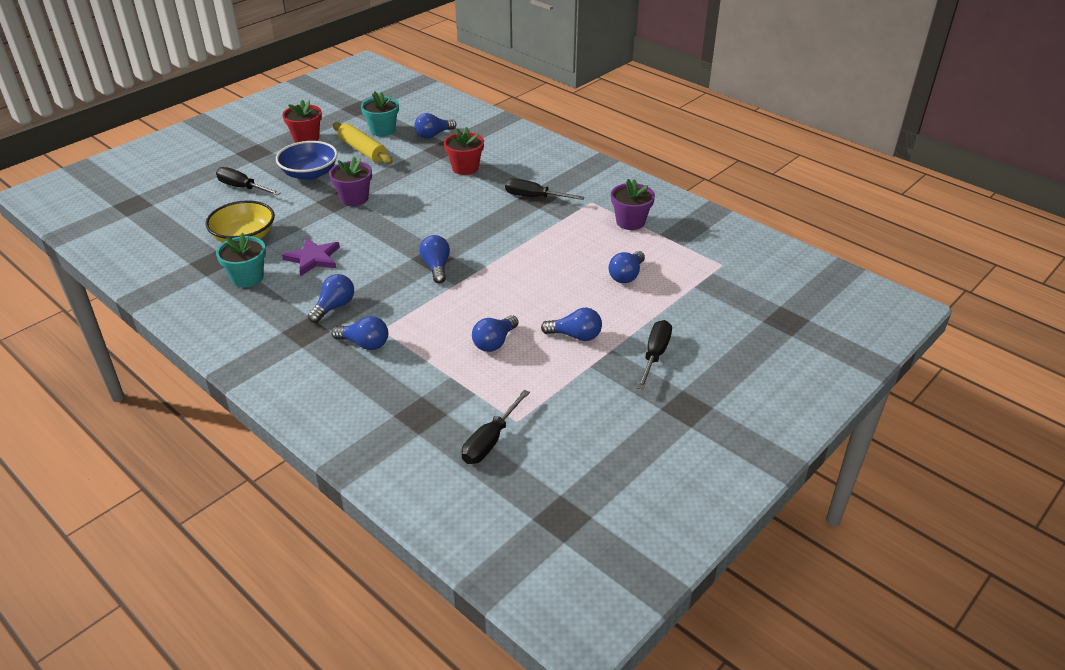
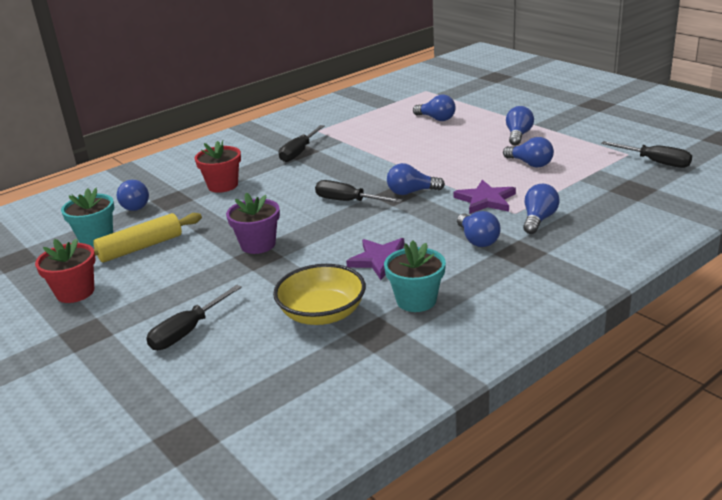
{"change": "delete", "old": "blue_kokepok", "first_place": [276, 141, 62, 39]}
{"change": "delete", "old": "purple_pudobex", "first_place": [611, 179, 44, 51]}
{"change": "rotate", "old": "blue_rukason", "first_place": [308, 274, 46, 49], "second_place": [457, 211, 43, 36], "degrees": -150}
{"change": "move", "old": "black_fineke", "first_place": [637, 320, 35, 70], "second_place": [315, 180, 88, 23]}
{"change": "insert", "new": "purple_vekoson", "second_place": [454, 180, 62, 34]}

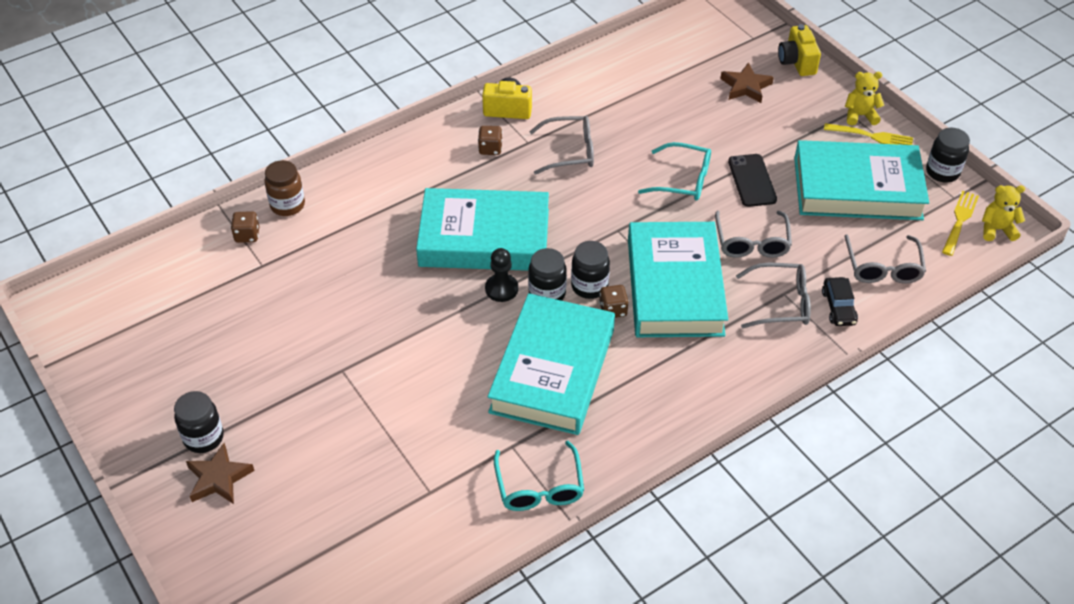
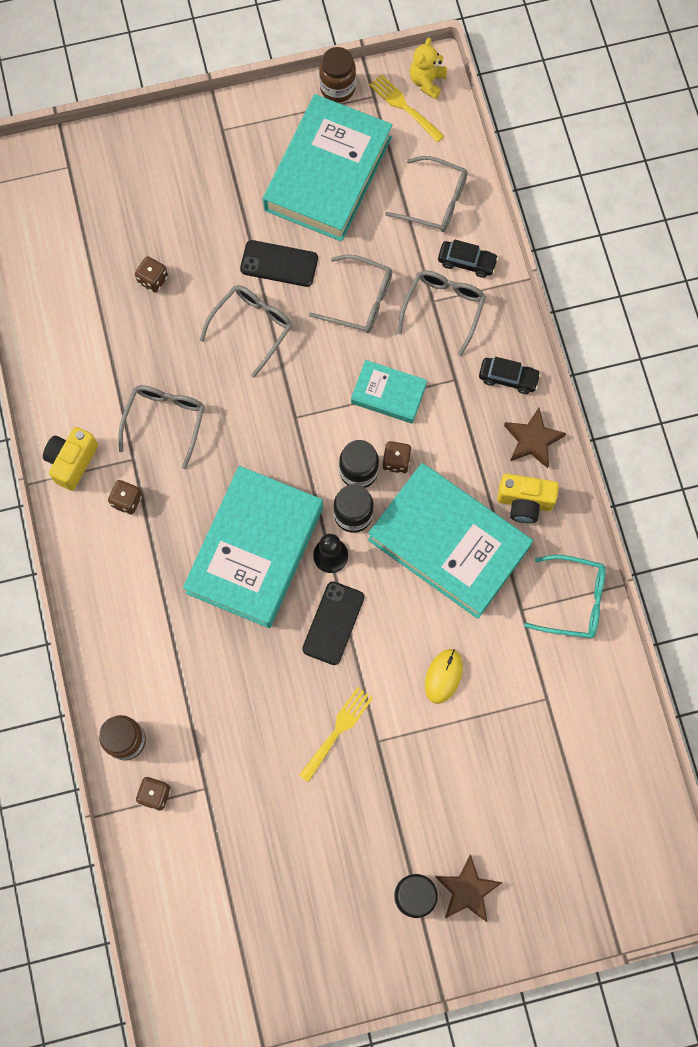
{"change": "move", "old": "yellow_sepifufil", "first_place": [778, 24, 43, 52], "second_place": [497, 473, 62, 50]}
{"change": "move", "old": "brown_vekoson", "first_place": [720, 62, 54, 41], "second_place": [504, 408, 62, 60]}
{"change": "delete", "old": "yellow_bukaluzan", "first_place": [845, 72, 39, 54]}
{"change": "move", "old": "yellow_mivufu", "first_place": [824, 123, 89, 22], "second_place": [299, 687, 74, 95]}
{"change": "recolor", "old": "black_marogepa", "new": "brown_marogepa", "first_place": [926, 128, 44, 54], "second_place": [319, 47, 37, 56]}
{"change": "recolor", "old": "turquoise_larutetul", "new": "grey_larutetul", "first_place": [638, 142, 73, 59], "second_place": [200, 285, 93, 93]}
{"change": "resize", "old": "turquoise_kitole", "first_place": [628, 222, 100, 115], "second_place": [351, 360, 76, 64], "factor": 0.5}
{"change": "insert", "new": "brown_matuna", "second_place": [135, 256, 33, 37]}
{"change": "insert", "new": "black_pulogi", "second_place": [479, 357, 62, 37]}
{"change": "insert", "new": "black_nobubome", "second_place": [302, 581, 62, 84]}
{"change": "insert", "new": "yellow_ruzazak", "second_place": [425, 649, 38, 55]}

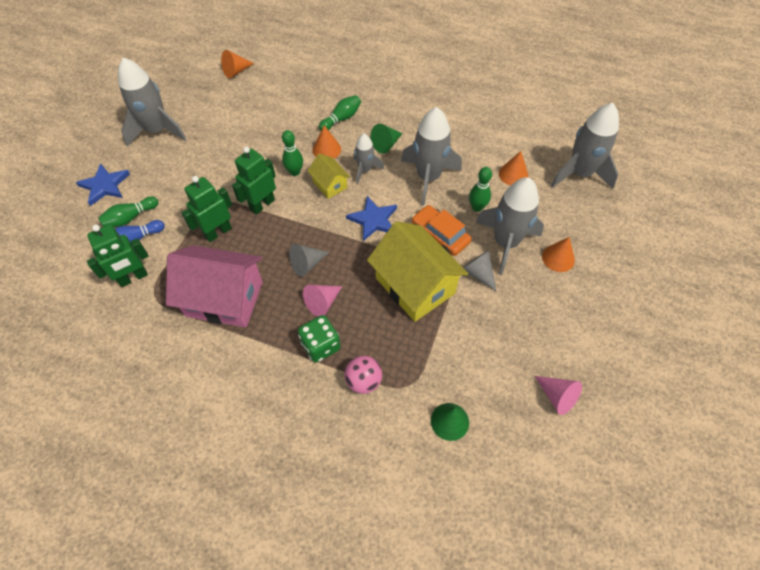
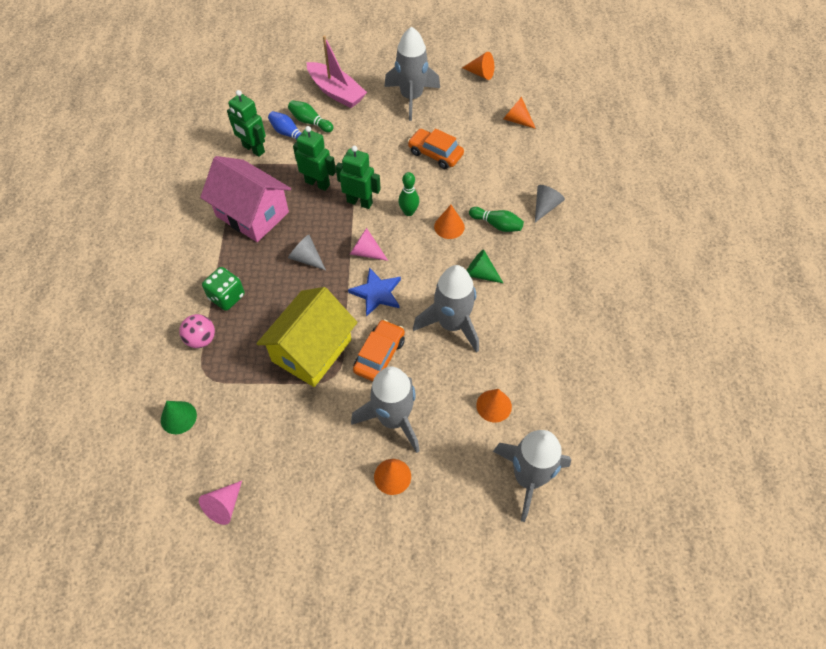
{"change": "delete", "old": "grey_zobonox", "first_place": [353, 134, 31, 50]}
{"change": "delete", "old": "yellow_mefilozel", "first_place": [308, 154, 42, 45]}
{"change": "replace", "old": "blue_vekoson", "new": "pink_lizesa", "first_place": [76, 163, 54, 43], "second_place": [307, 35, 60, 73]}
{"change": "delete", "old": "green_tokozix", "first_place": [469, 167, 23, 45]}
{"change": "rotate", "old": "pink_mefilozel", "first_place": [166, 245, 97, 83], "second_place": [200, 156, 91, 86], "degrees": -45}
{"change": "move", "old": "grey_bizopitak", "first_place": [463, 250, 33, 41], "second_place": [535, 185, 30, 37]}
{"change": "move", "old": "pink_bizopitak", "first_place": [303, 285, 40, 32], "second_place": [350, 228, 38, 33]}
{"change": "insert", "new": "orange_bizopitak", "second_place": [462, 52, 32, 28]}
{"change": "insert", "new": "orange_pulogi", "second_place": [408, 128, 56, 41]}

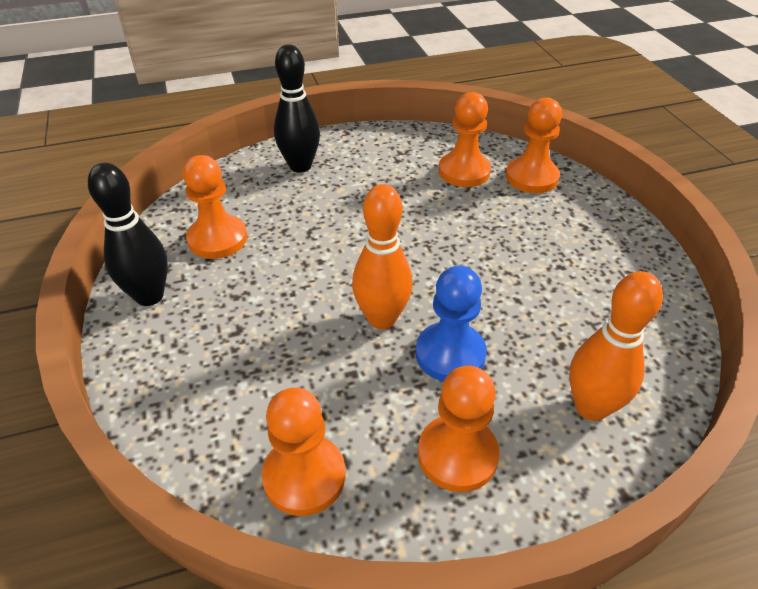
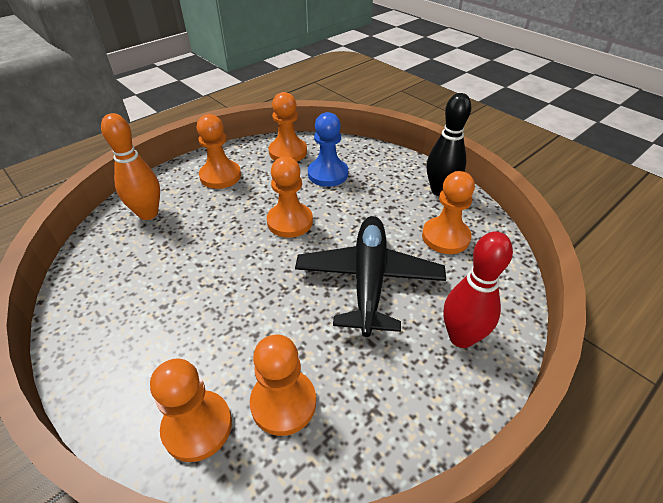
{"change": "recolor", "old": "black_tokozix", "new": "red_tokozix", "first_place": [274, 44, 46, 129], "second_place": [444, 232, 69, 116]}
{"change": "replace", "old": "orange_tokozix", "new": "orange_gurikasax", "first_place": [352, 184, 61, 145], "second_place": [267, 157, 46, 81]}
{"change": "move", "old": "blue_gurikasax", "first_place": [416, 266, 71, 116], "second_place": [308, 112, 40, 75]}
{"change": "insert", "new": "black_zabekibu", "second_place": [295, 216, 151, 121]}

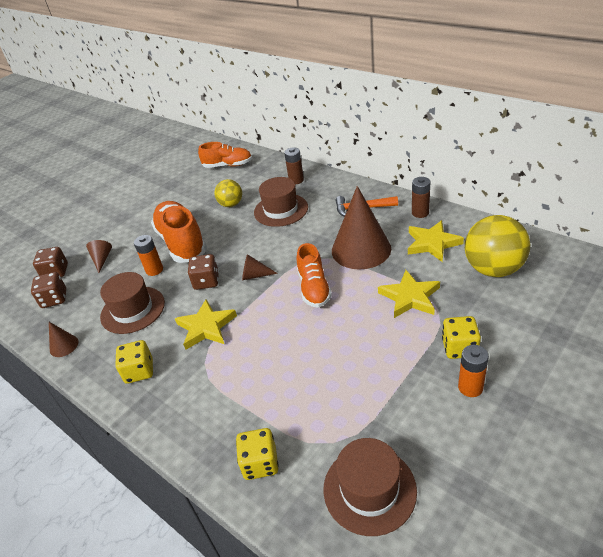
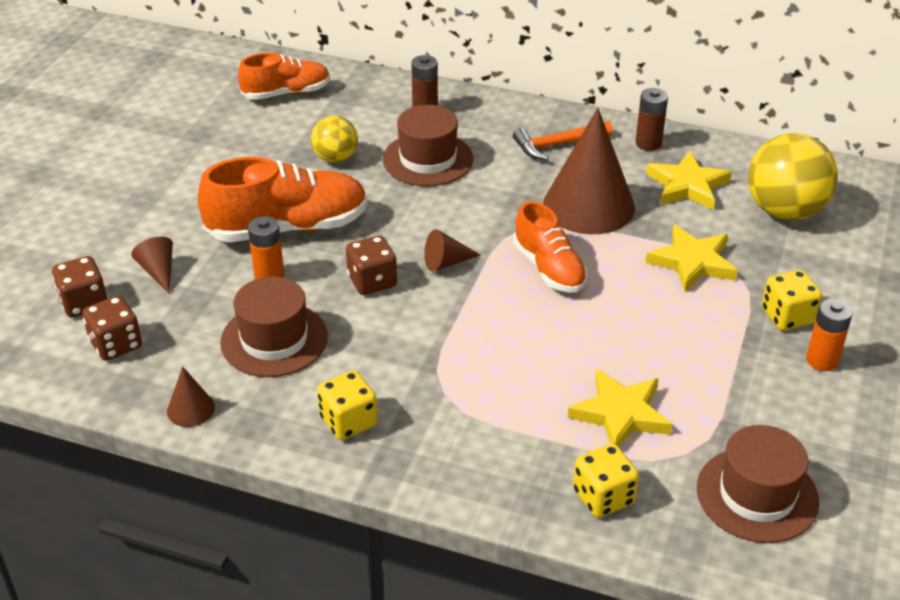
{"change": "rotate", "old": "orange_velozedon", "first_place": [151, 201, 56, 62], "second_place": [198, 157, 170, 86], "degrees": 120}
{"change": "move", "old": "yellow_vekoson", "first_place": [175, 299, 62, 51], "second_place": [568, 369, 104, 78]}

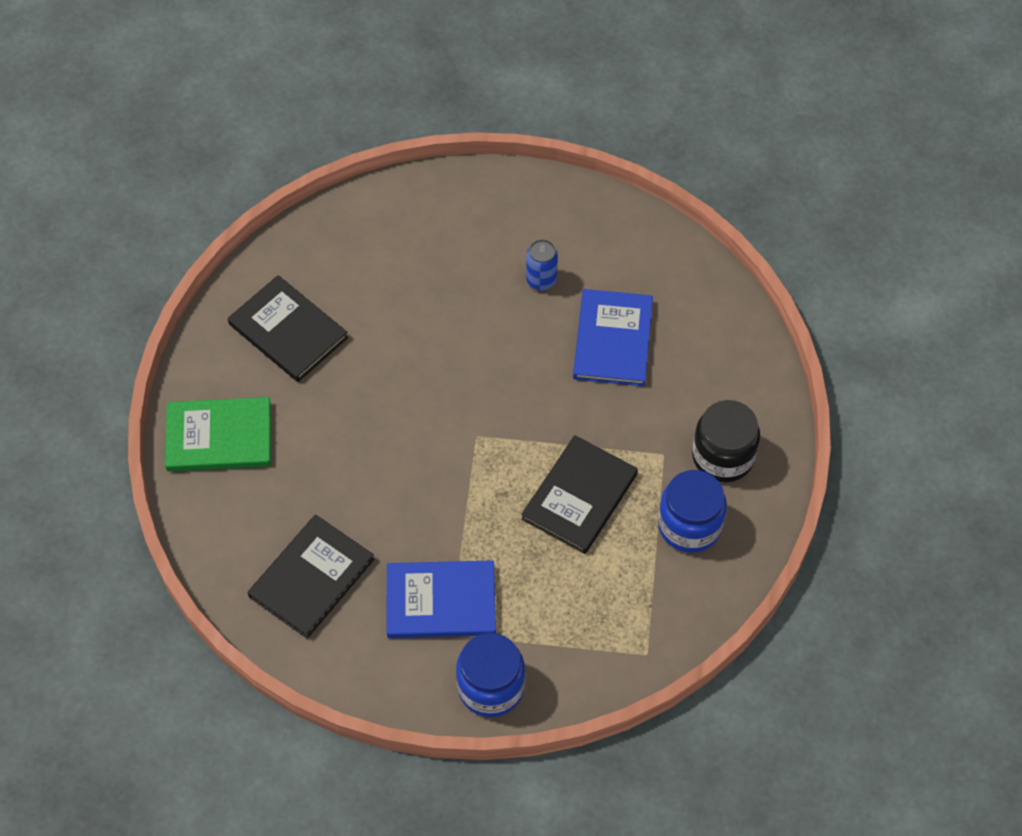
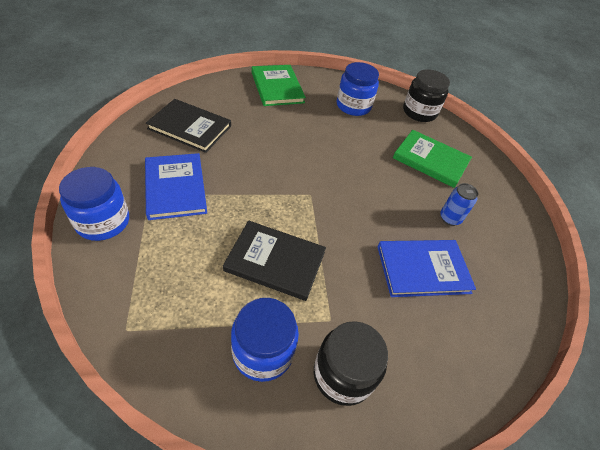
{"change": "replace", "old": "black_kitole", "new": "blue_marogepa", "first_place": [228, 275, 120, 107], "second_place": [337, 62, 42, 54]}
{"change": "insert", "new": "black_marogepa", "second_place": [403, 69, 47, 53]}
{"change": "insert", "new": "green_kitole", "second_place": [393, 130, 79, 58]}

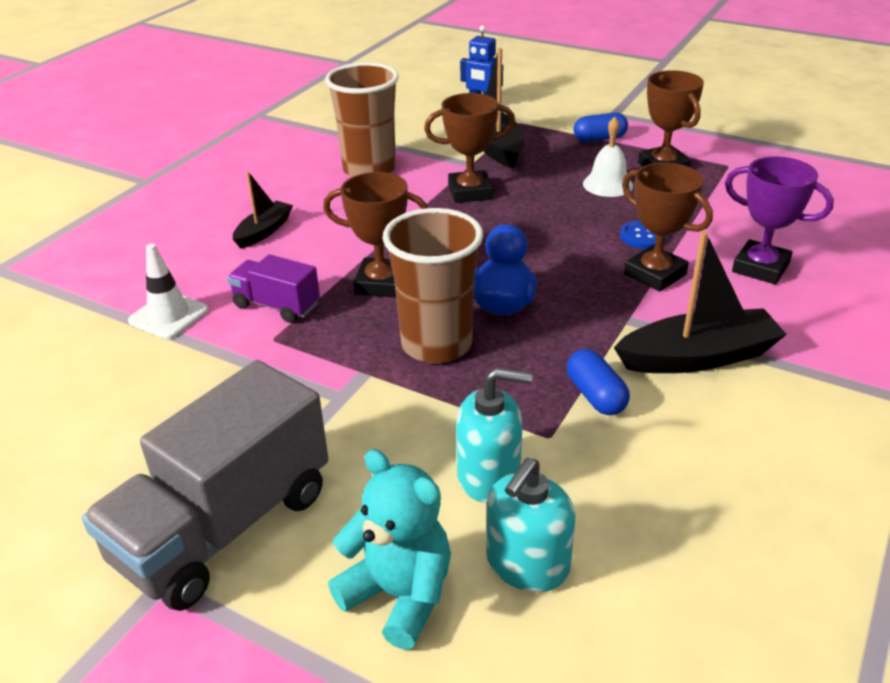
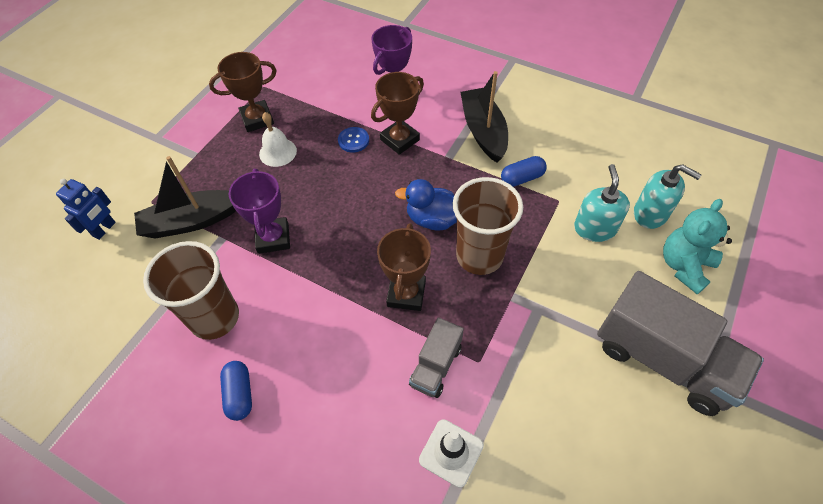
{"change": "recolor", "old": "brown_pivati", "new": "purple_pivati", "first_place": [424, 93, 91, 110], "second_place": [229, 169, 61, 85]}
{"change": "move", "old": "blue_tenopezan", "first_place": [573, 112, 55, 30], "second_place": [220, 361, 32, 60]}
{"change": "delete", "old": "black_lizesa", "first_place": [233, 171, 60, 77]}
{"change": "recolor", "old": "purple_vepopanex", "new": "grey_vepopanex", "first_place": [227, 254, 93, 69], "second_place": [409, 317, 55, 81]}

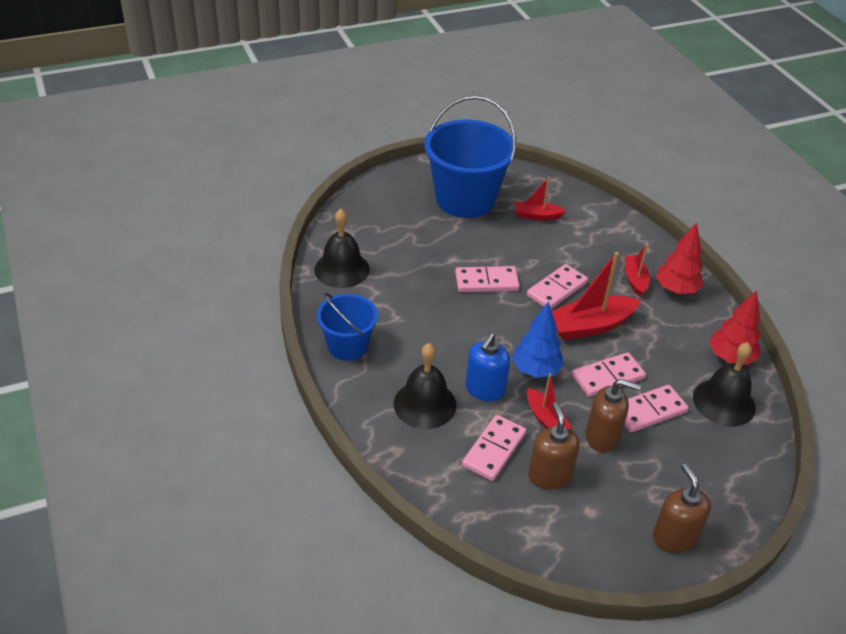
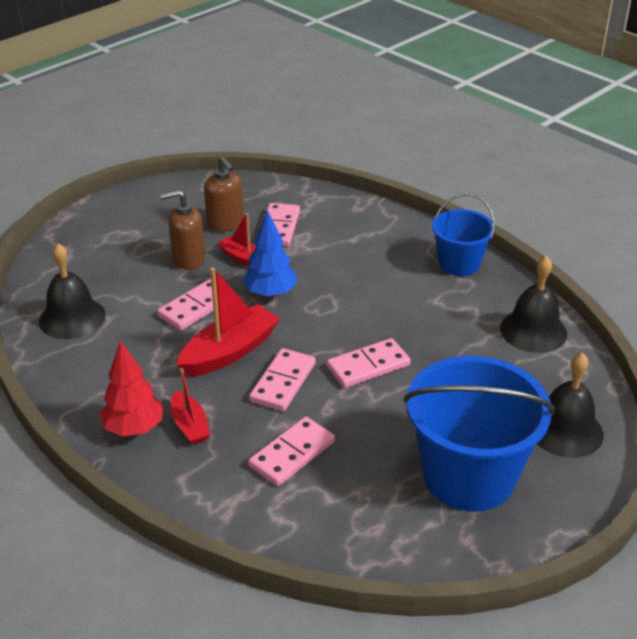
{"change": "delete", "old": "red_lizesa", "first_place": [515, 177, 52, 43]}
{"change": "delete", "old": "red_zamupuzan", "first_place": [709, 290, 52, 75]}
{"change": "delete", "old": "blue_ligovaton", "first_place": [466, 333, 44, 68]}
{"change": "move", "old": "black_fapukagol", "first_place": [394, 343, 63, 86], "second_place": [537, 353, 67, 105]}
{"change": "move", "old": "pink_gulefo", "first_place": [624, 385, 64, 47], "second_place": [248, 417, 87, 69]}
{"change": "delete", "old": "brown_ligovaton", "first_place": [653, 464, 58, 89]}

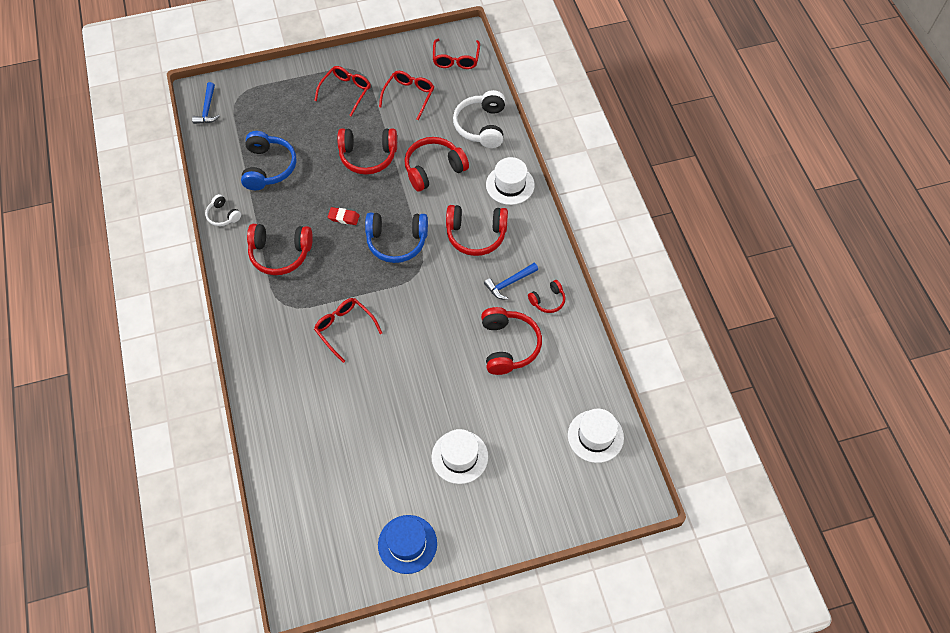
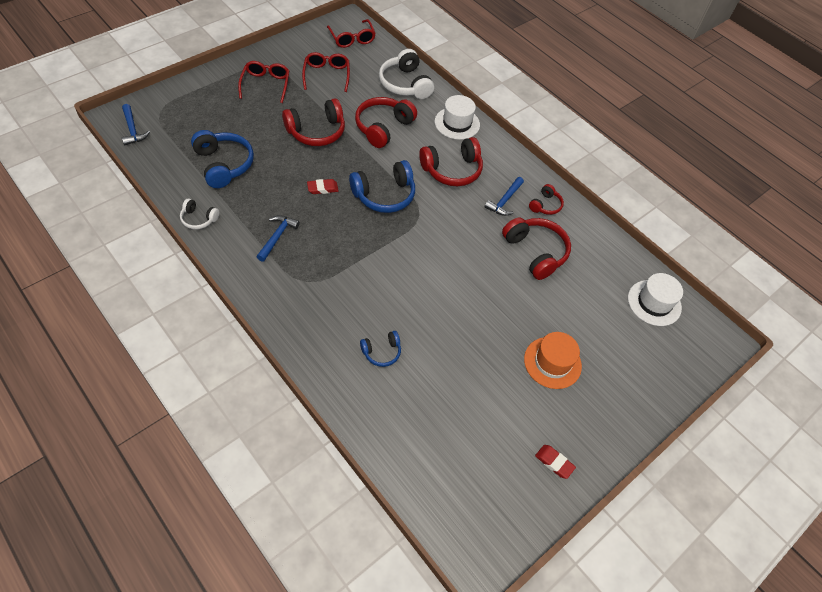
{"change": "replace", "old": "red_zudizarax", "new": "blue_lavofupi", "first_place": [247, 224, 66, 51], "second_place": [257, 215, 43, 47]}
{"change": "delete", "old": "red_larutetul", "first_place": [314, 298, 68, 65]}
{"change": "recolor", "old": "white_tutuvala", "new": "orange_tutuvala", "first_place": [432, 429, 56, 55], "second_place": [524, 332, 58, 57]}
{"change": "replace", "old": "blue_tutuvala", "new": "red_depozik", "first_place": [378, 515, 59, 59], "second_place": [535, 445, 41, 34]}
{"change": "insert", "new": "blue_zudizarax", "second_place": [360, 331, 41, 36]}

